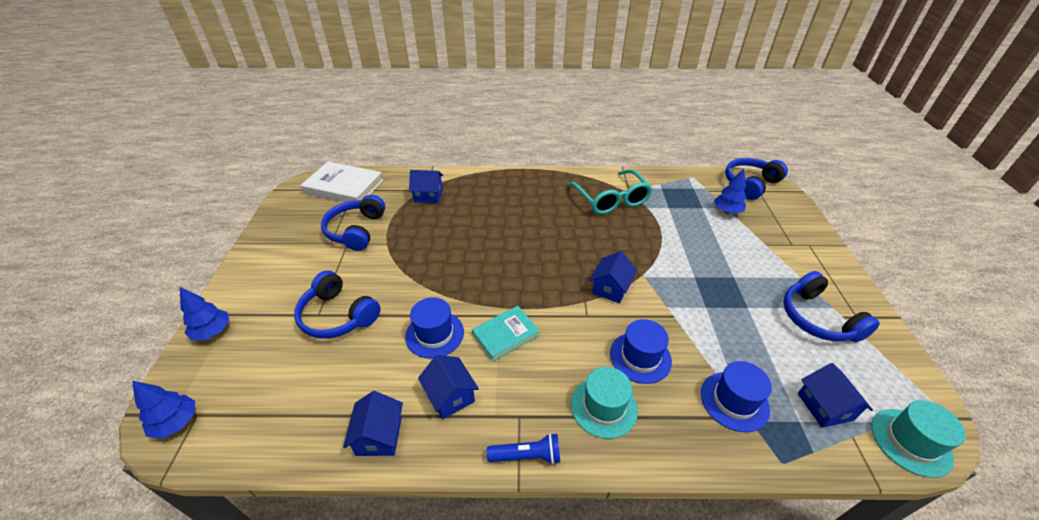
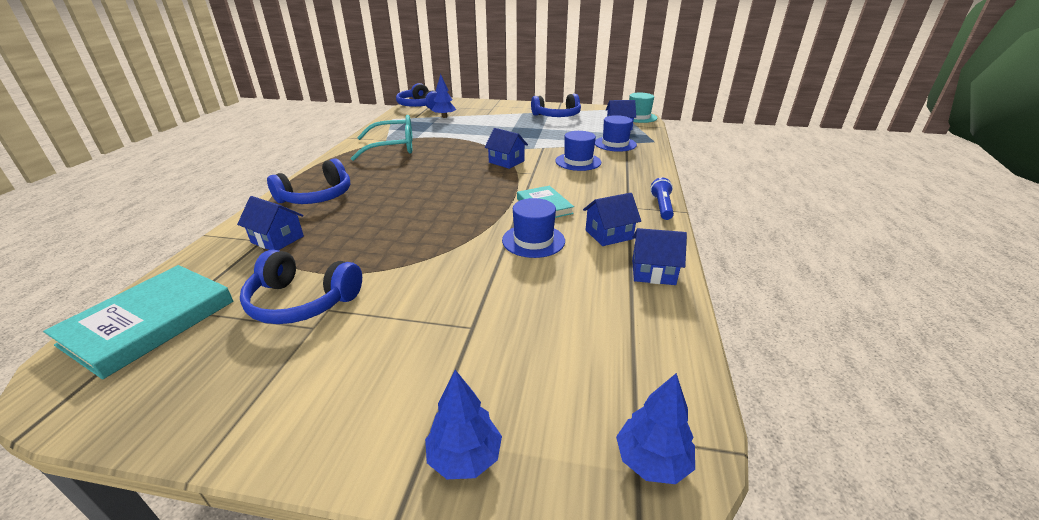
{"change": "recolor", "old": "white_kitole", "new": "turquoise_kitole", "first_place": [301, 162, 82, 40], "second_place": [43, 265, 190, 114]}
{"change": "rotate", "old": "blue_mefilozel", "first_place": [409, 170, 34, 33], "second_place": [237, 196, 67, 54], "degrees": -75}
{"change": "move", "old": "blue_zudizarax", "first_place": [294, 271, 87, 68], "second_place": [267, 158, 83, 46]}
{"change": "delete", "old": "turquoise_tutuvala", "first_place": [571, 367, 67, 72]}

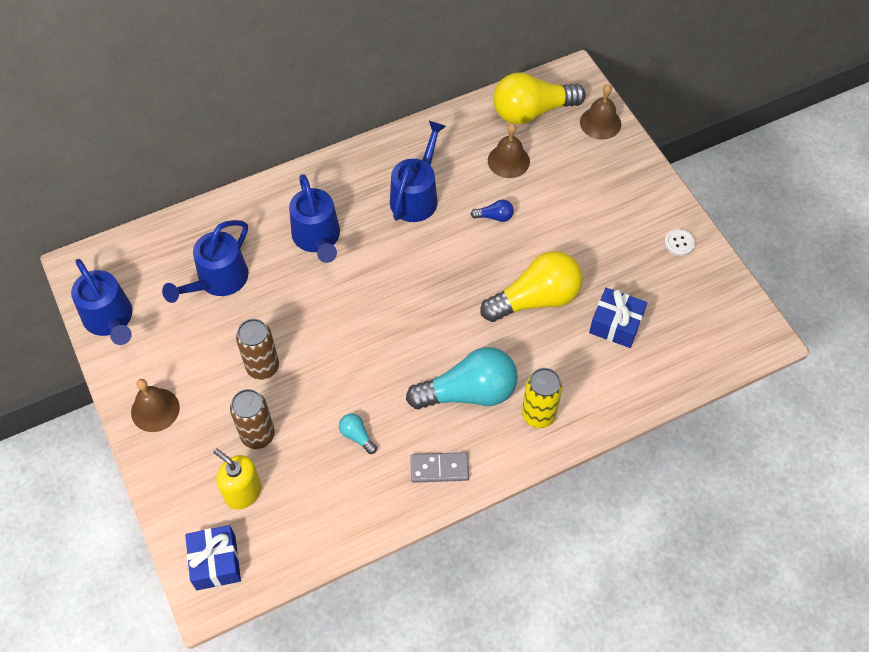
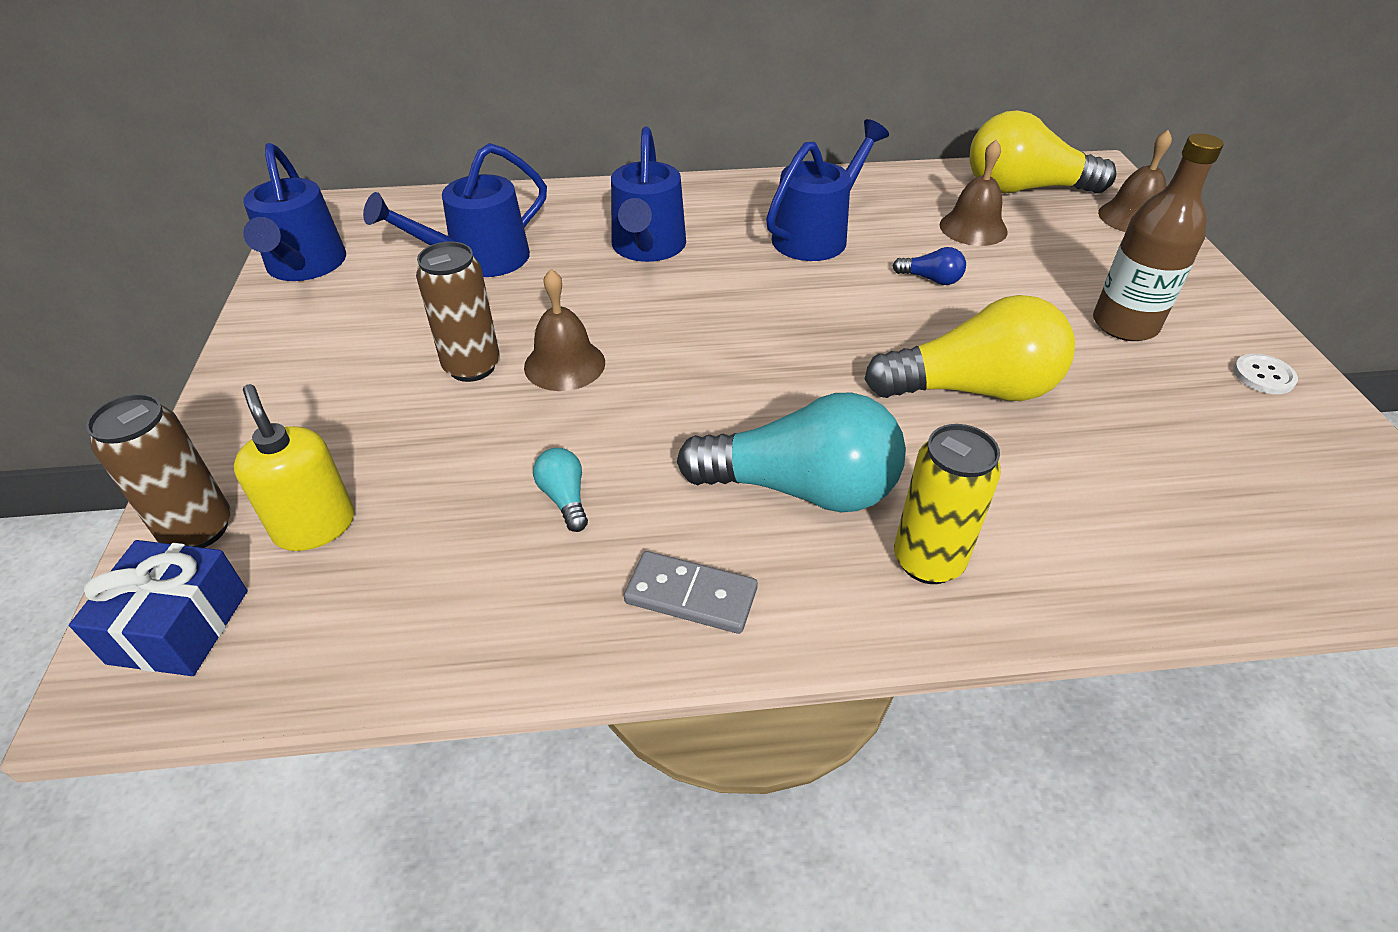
{"change": "delete", "old": "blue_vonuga", "first_place": [589, 288, 58, 60]}
{"change": "move", "old": "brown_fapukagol", "first_place": [131, 379, 49, 53], "second_place": [524, 269, 81, 122]}
{"change": "move", "old": "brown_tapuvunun", "first_place": [230, 389, 45, 60], "second_place": [86, 394, 145, 154]}
{"change": "insert", "new": "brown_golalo", "second_place": [1093, 133, 131, 208]}

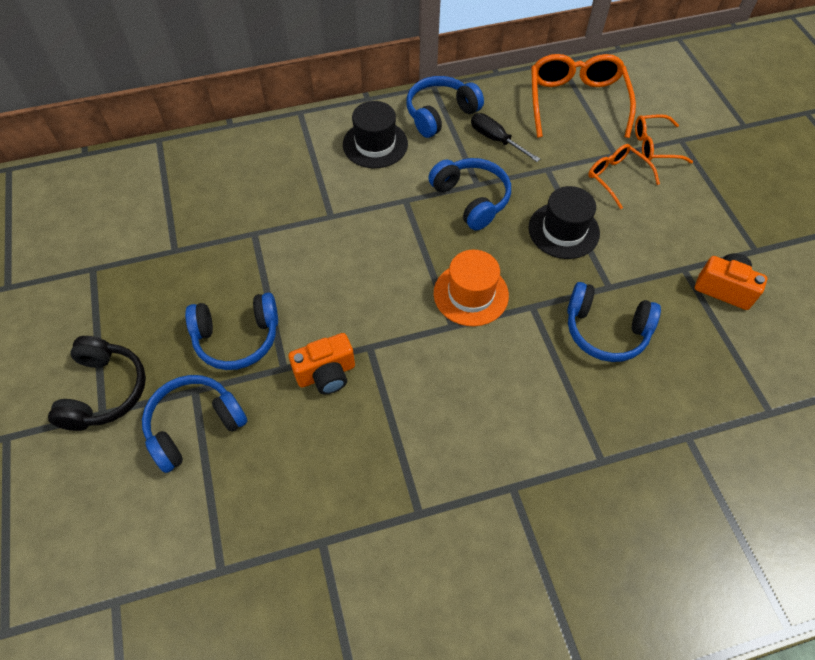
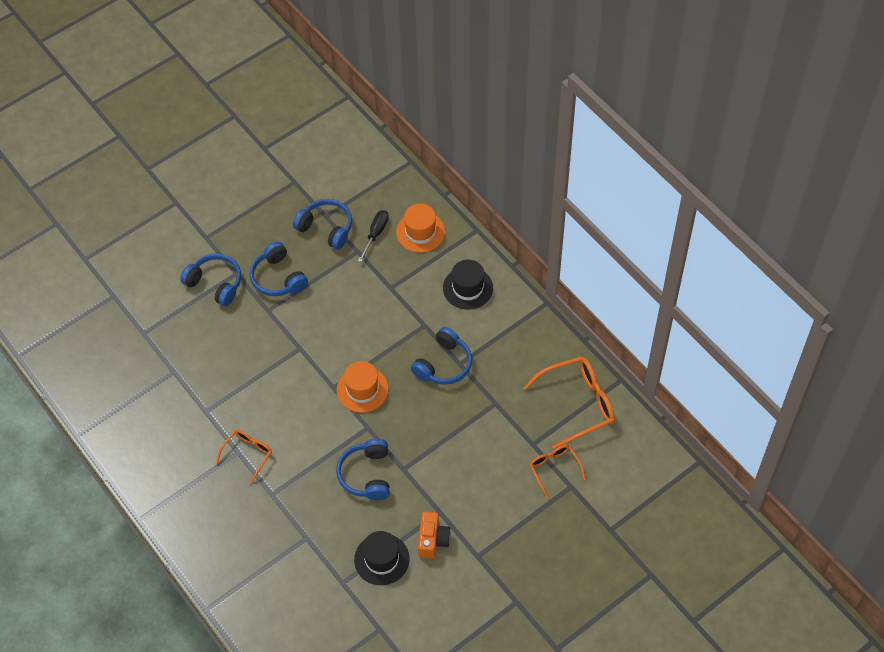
{"change": "move", "old": "blue_zudizarax", "first_place": [406, 76, 78, 62], "second_place": [293, 199, 59, 51]}
{"change": "move", "old": "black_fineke", "first_place": [471, 113, 69, 49], "second_place": [358, 210, 31, 52]}
{"change": "move", "old": "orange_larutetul", "first_place": [588, 144, 72, 65], "second_place": [216, 430, 56, 54]}
{"change": "move", "old": "black_tutuvala", "first_place": [528, 186, 72, 73], "second_place": [354, 531, 55, 54]}
{"change": "delete", "old": "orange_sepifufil", "first_place": [288, 333, 67, 61]}
{"change": "delete", "old": "black_zudizarax", "first_place": [48, 336, 98, 95]}
{"change": "insert", "new": "orange_tutuvala", "second_place": [396, 204, 49, 49]}

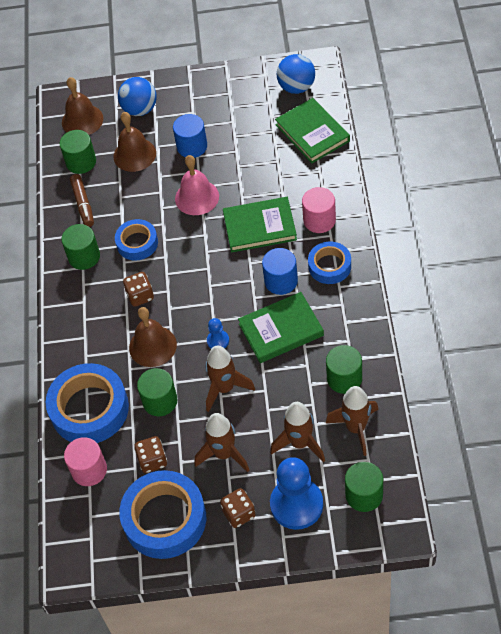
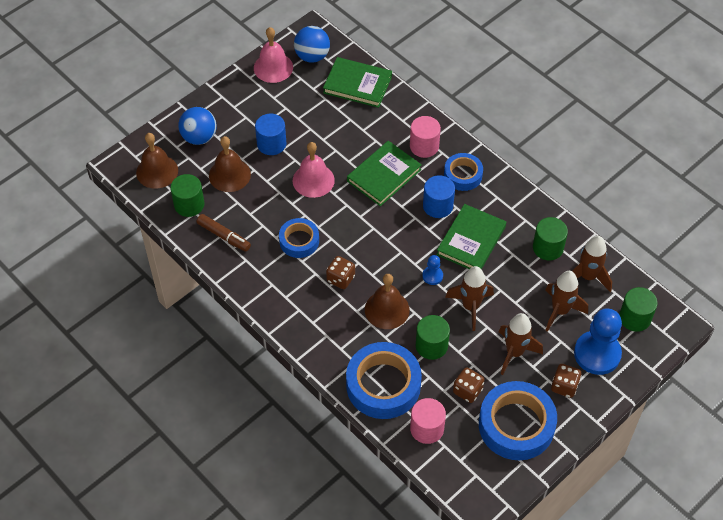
{"change": "delete", "old": "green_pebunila", "first_place": [61, 224, 39, 46]}
{"change": "insert", "new": "pink_fapukagol", "second_place": [254, 27, 39, 56]}

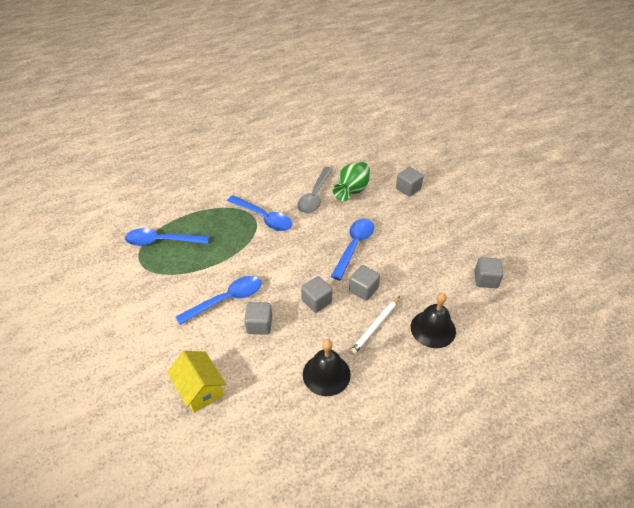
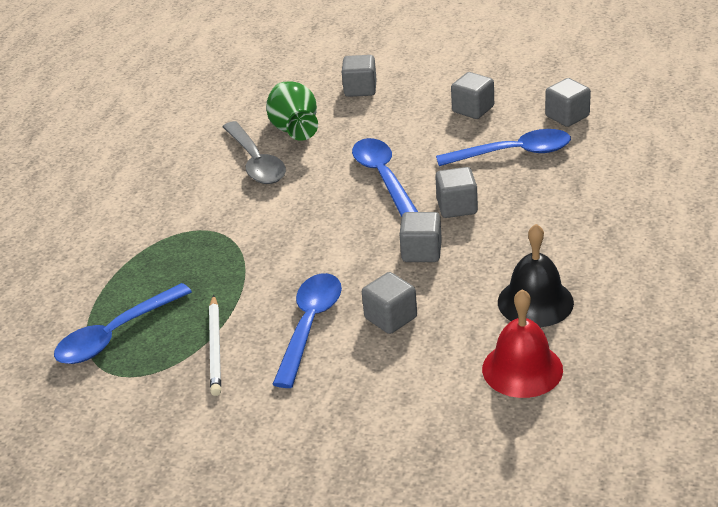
{"change": "move", "old": "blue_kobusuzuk", "first_place": [227, 195, 65, 36], "second_place": [436, 129, 135, 37]}
{"change": "delete", "old": "black_fapukagol", "first_place": [411, 293, 45, 55]}
{"change": "move", "old": "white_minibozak", "first_place": [350, 296, 50, 59], "second_place": [209, 295, 12, 101]}
{"change": "delete", "old": "yellow_mefilozel", "first_place": [167, 351, 59, 62]}
{"change": "insert", "new": "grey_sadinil", "second_place": [451, 72, 43, 47]}
{"change": "insert", "new": "red_fapukagol", "second_place": [482, 289, 81, 109]}

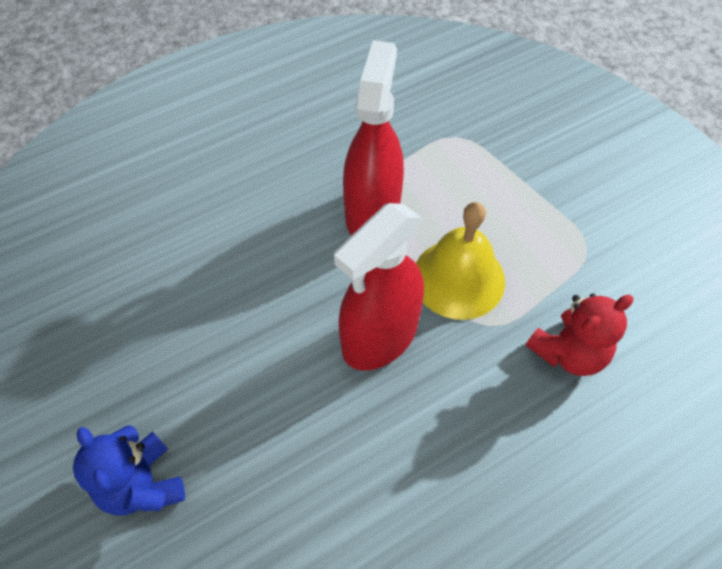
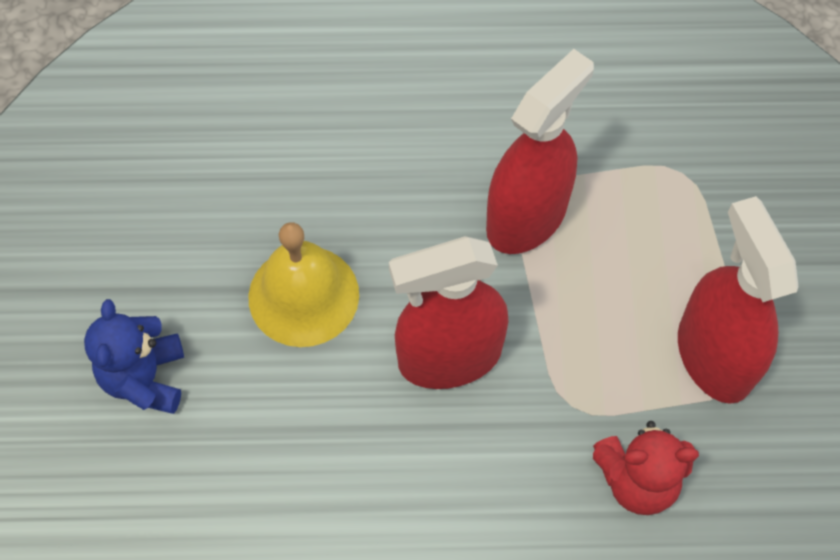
{"change": "move", "old": "yellow_fapukagol", "first_place": [416, 202, 89, 118], "second_place": [248, 222, 111, 125]}
{"change": "insert", "new": "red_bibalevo", "second_place": [678, 196, 120, 208]}

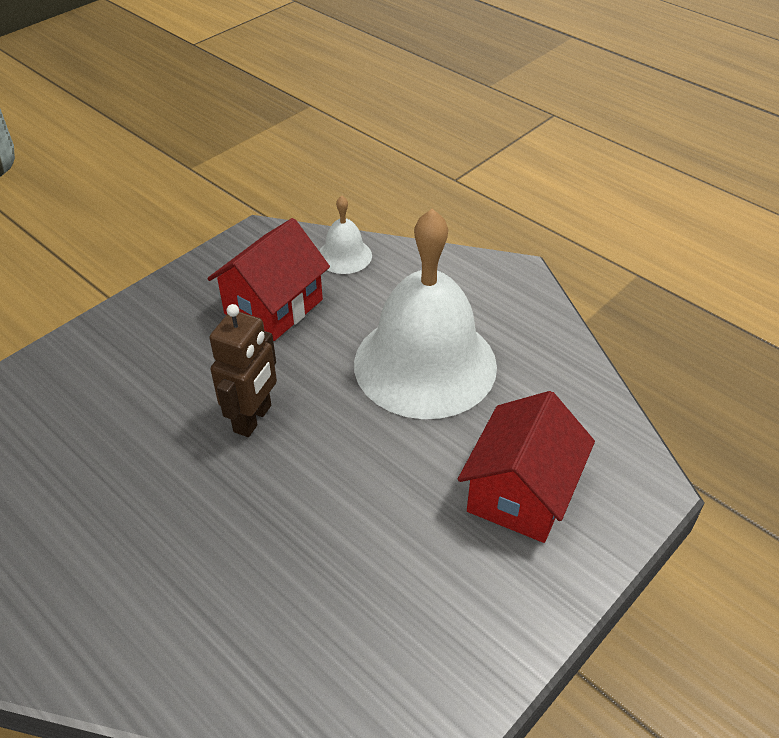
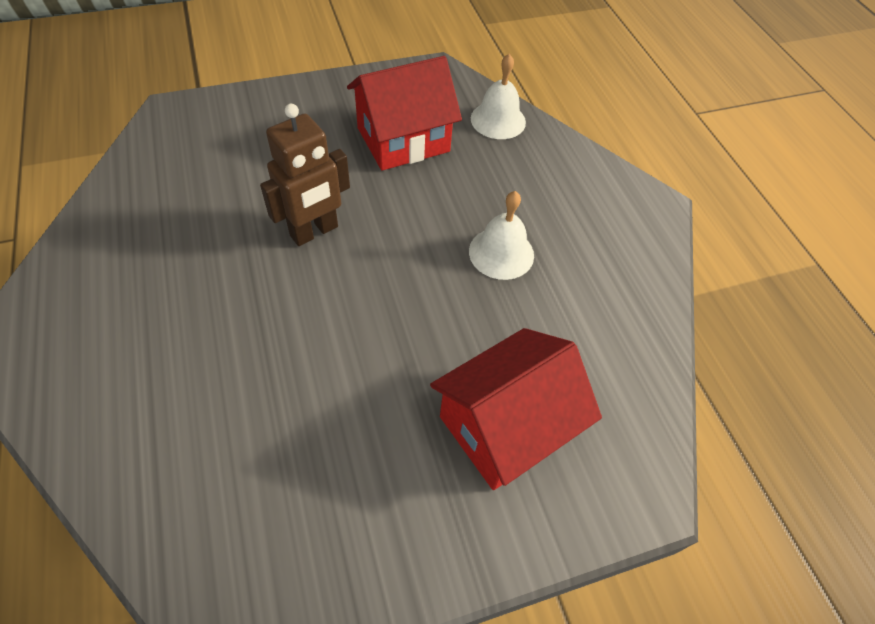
{"change": "resize", "old": "white_fapukagol", "first_place": [354, 208, 143, 211], "second_place": [469, 191, 65, 89], "factor": 0.44}

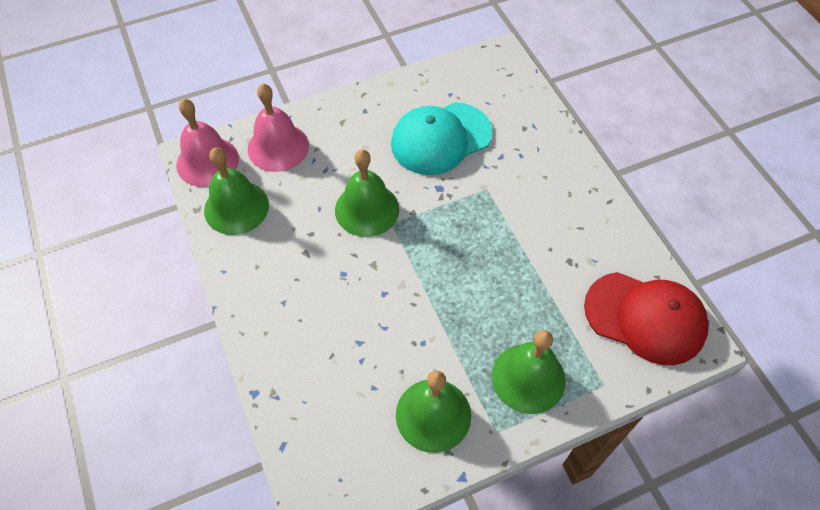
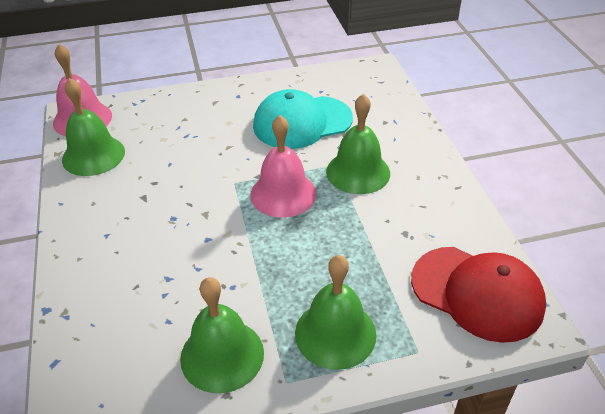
{"change": "move", "old": "pink_fapukagol", "first_place": [248, 83, 61, 89], "second_place": [250, 115, 66, 103]}
{"change": "move", "old": "green_fapukagol", "first_place": [335, 149, 64, 88], "second_place": [326, 94, 64, 100]}

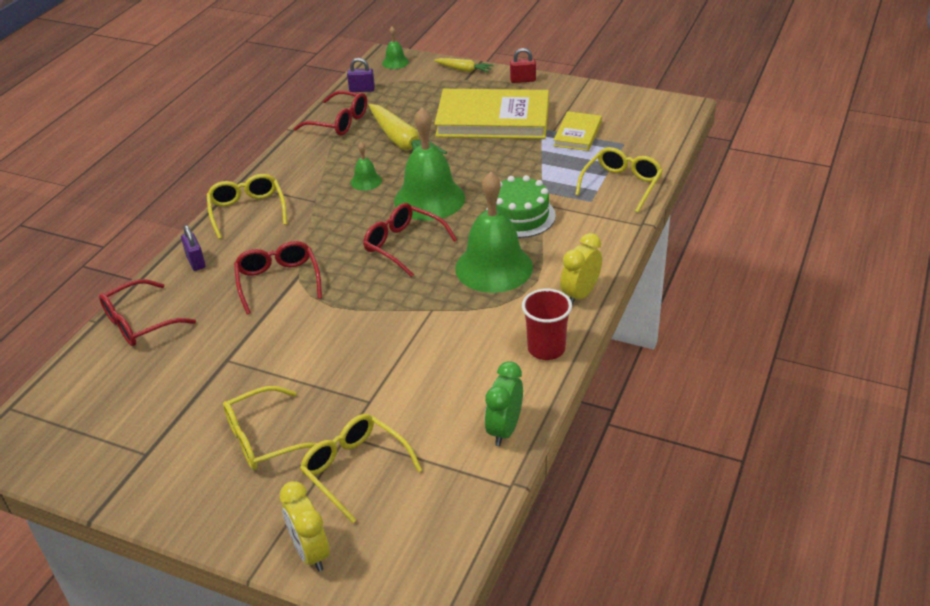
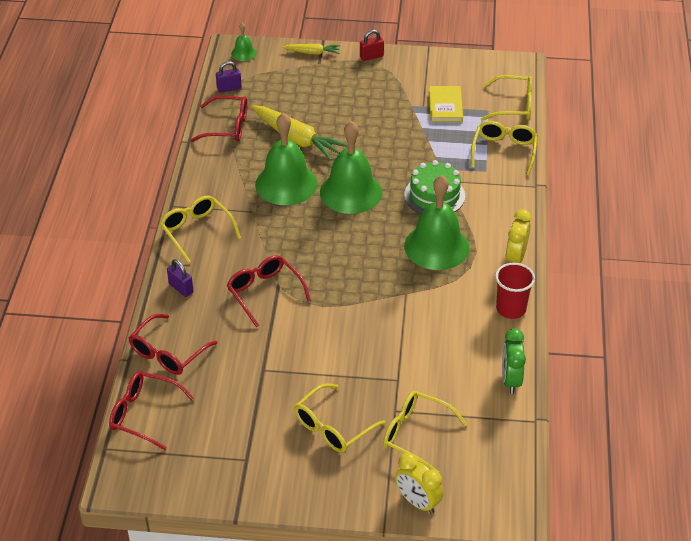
{"change": "delete", "old": "yellow_kitole", "first_place": [434, 89, 115, 50]}
{"change": "resize", "old": "green_fapukagol", "first_place": [350, 142, 32, 49], "second_place": [255, 113, 62, 92], "factor": 2.2}
{"change": "move", "old": "red_larutetul", "first_place": [363, 203, 94, 74], "second_place": [109, 371, 85, 79]}
{"change": "insert", "new": "yellow_larutetul", "second_place": [481, 75, 51, 46]}

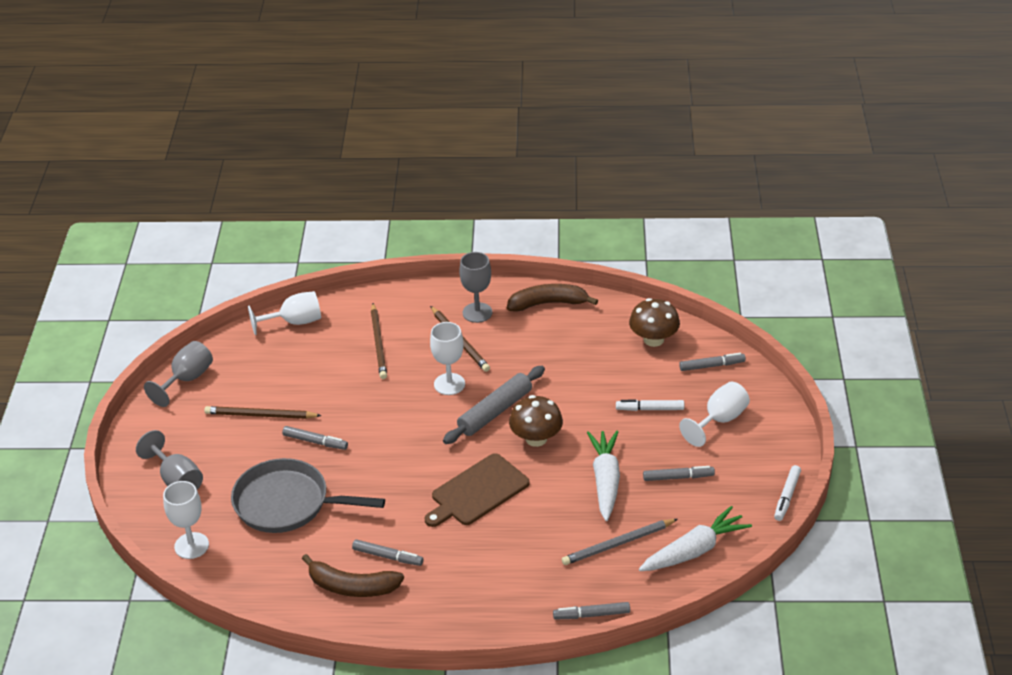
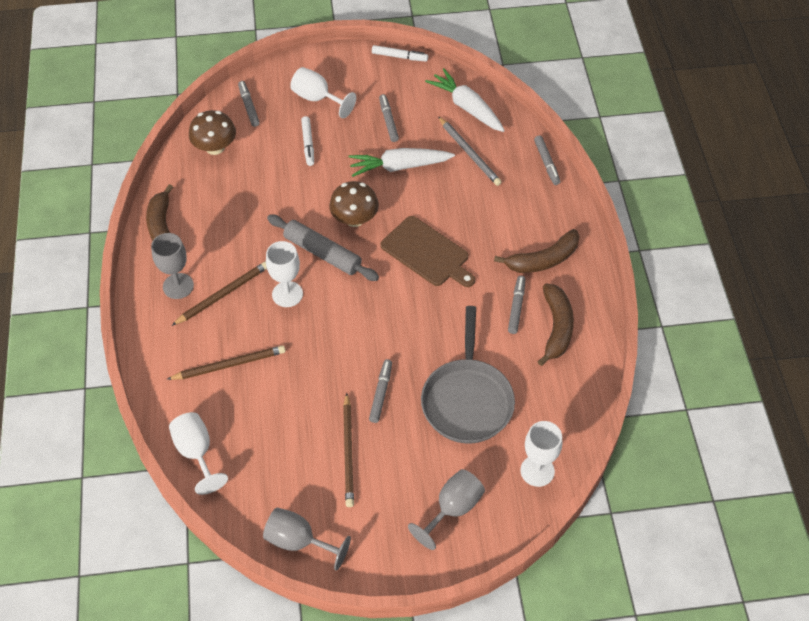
{"change": "insert", "new": "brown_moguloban", "second_place": [494, 229, 86, 44]}

